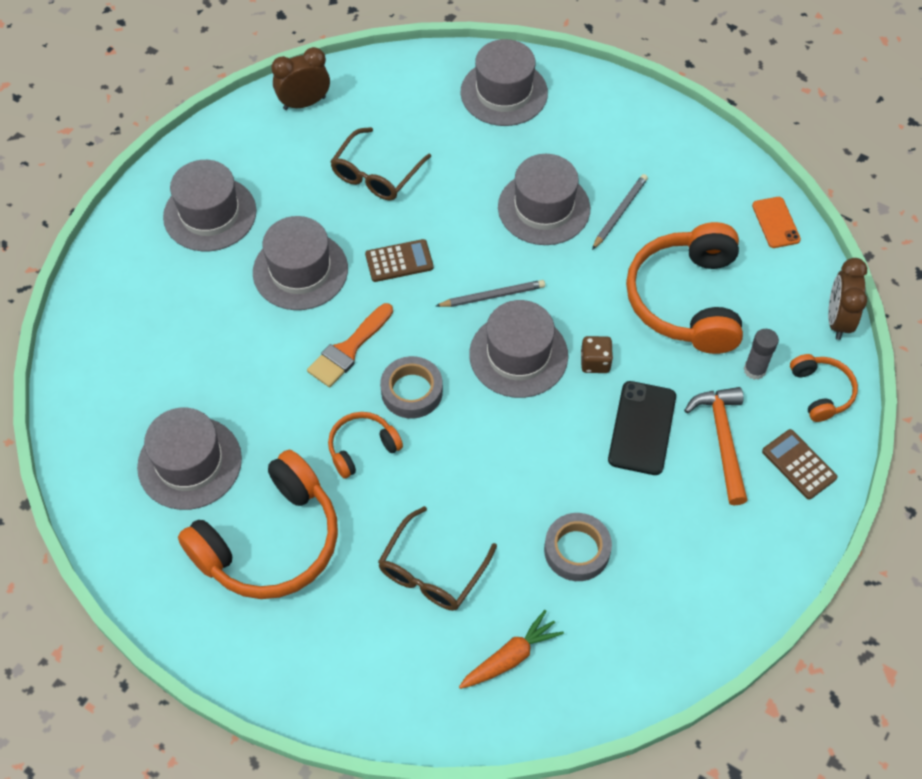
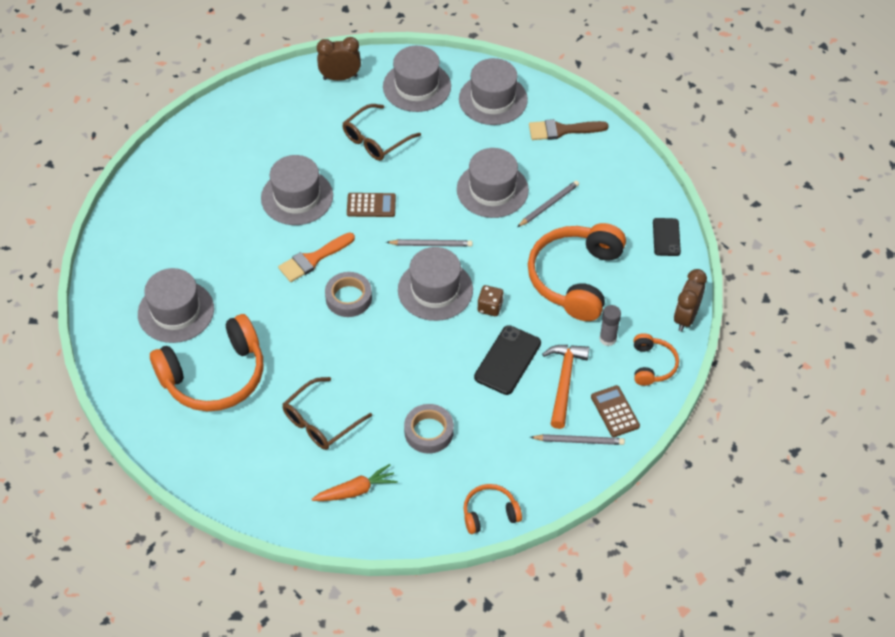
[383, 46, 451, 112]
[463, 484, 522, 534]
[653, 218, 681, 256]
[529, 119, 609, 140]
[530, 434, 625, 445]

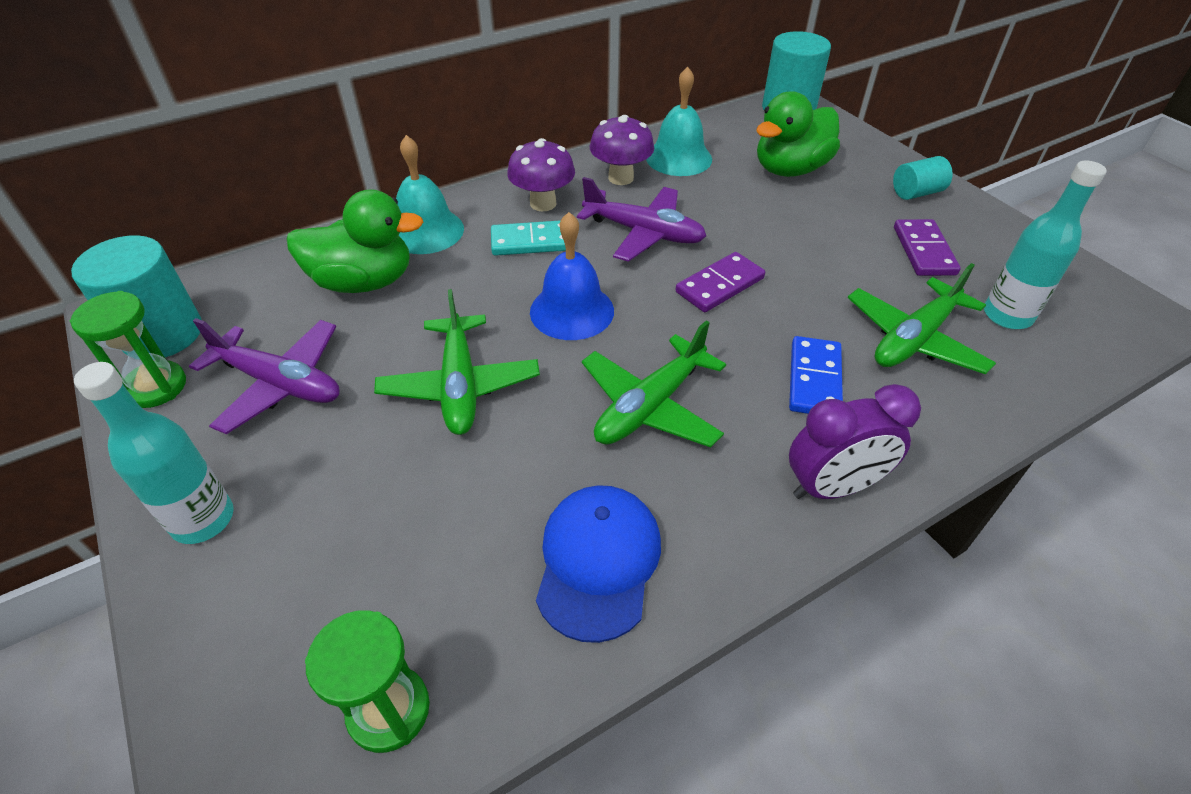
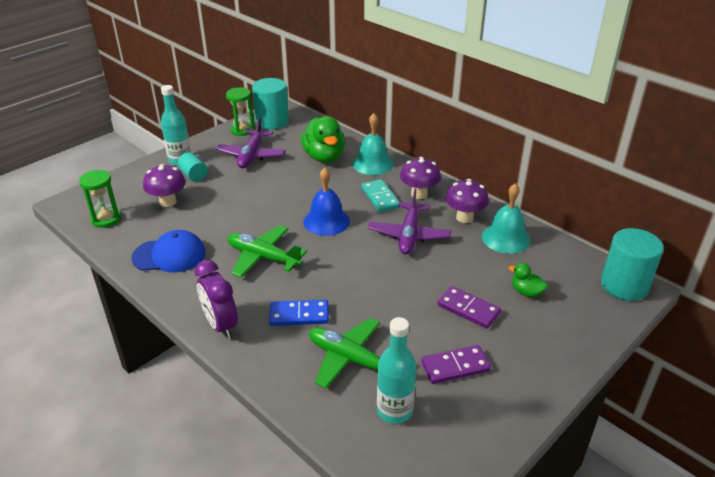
[374, 289, 540, 435] (first image)
[437, 286, 501, 329]
[509, 263, 548, 297]
[178, 152, 208, 182]
[143, 164, 186, 207]

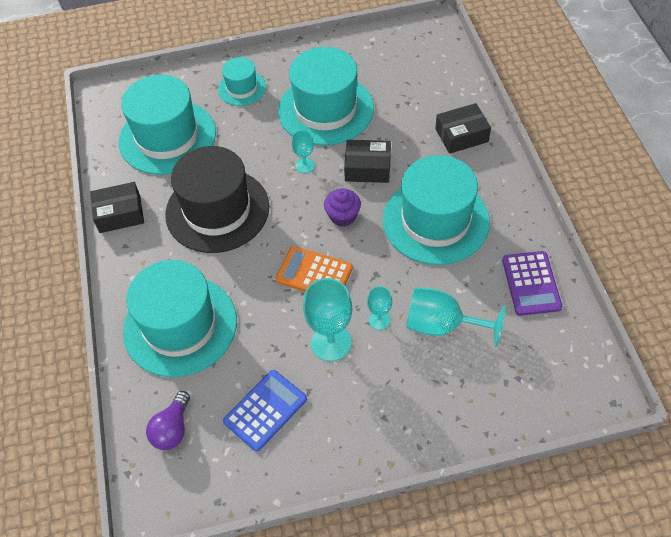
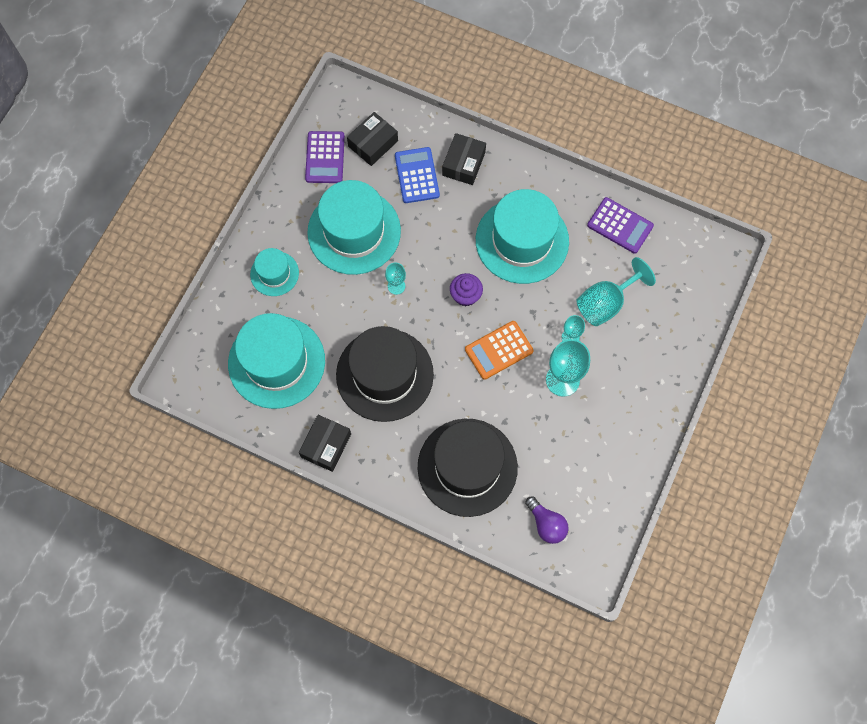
[417, 419, 518, 517]
[395, 147, 440, 203]
[347, 112, 398, 166]
[305, 131, 345, 183]

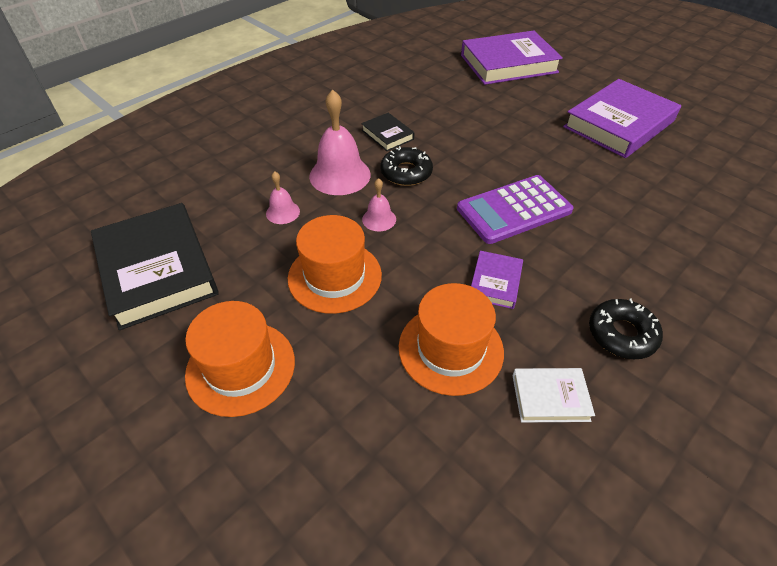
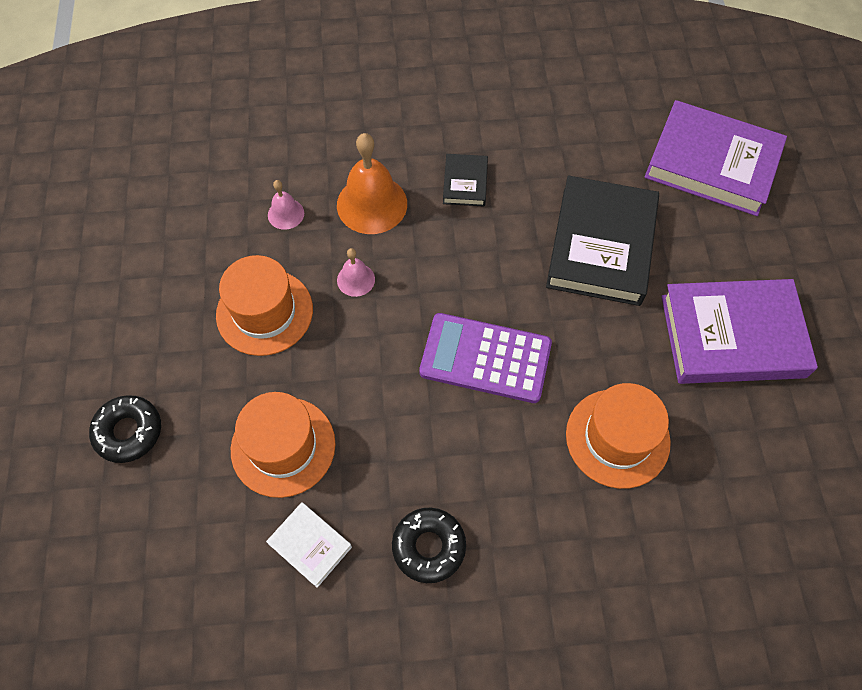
[546, 176, 659, 306]
[566, 383, 671, 489]
[337, 133, 407, 234]
[89, 395, 161, 463]
[471, 251, 523, 309] (first image)

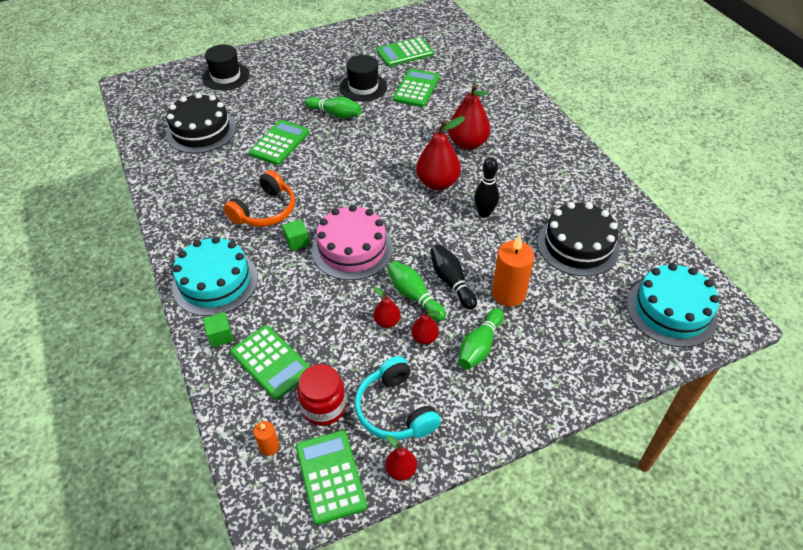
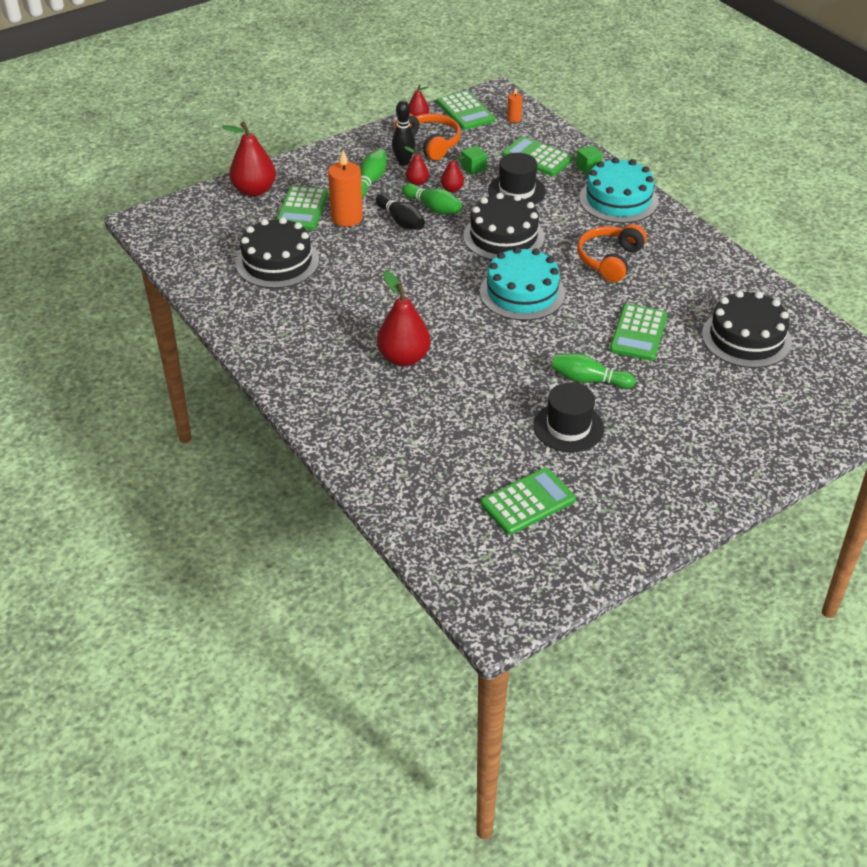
[488, 153, 546, 205]
[461, 145, 487, 175]
[297, 364, 346, 426] (first image)
[463, 193, 544, 260]
[395, 113, 461, 160]
[276, 185, 329, 230]
[222, 122, 276, 197]
[392, 100, 416, 166]
[480, 247, 565, 321]

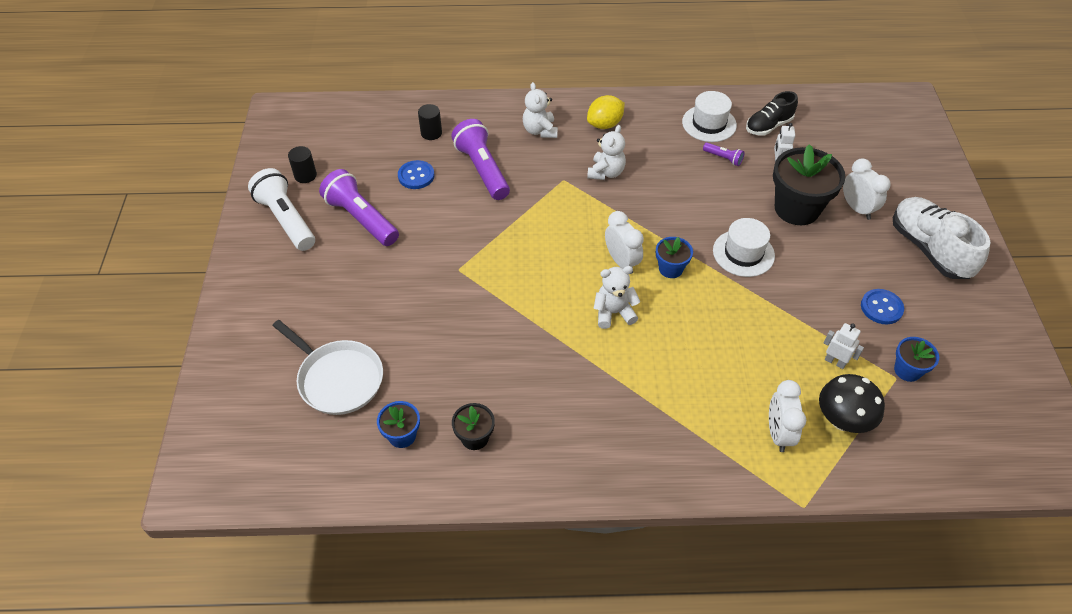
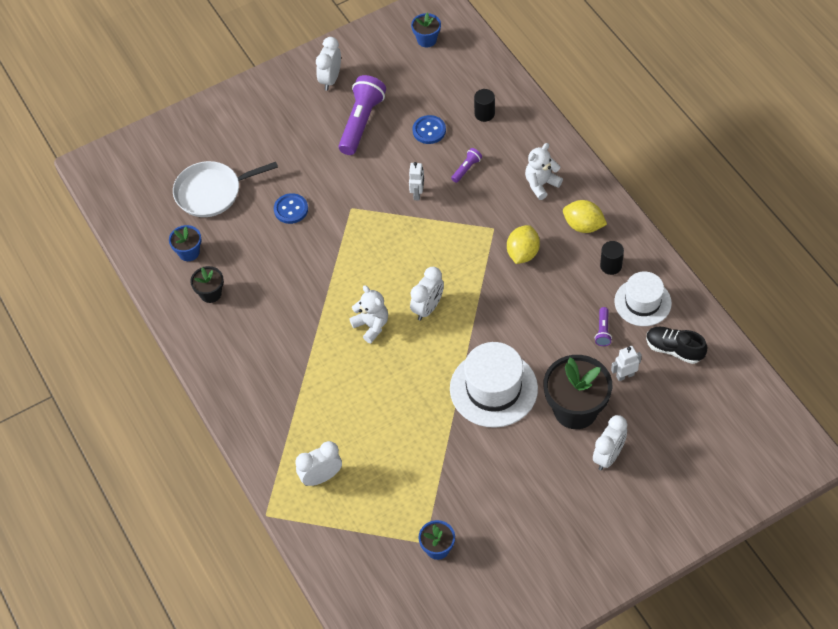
[316, 37, 341, 91]
[173, 161, 278, 217]
[600, 241, 624, 275]
[451, 148, 482, 183]
[507, 225, 540, 264]
[411, 13, 441, 47]
[450, 342, 538, 428]
[819, 374, 885, 433] (first image)
[409, 162, 424, 201]
[274, 193, 308, 224]
[893, 197, 991, 279] (first image)

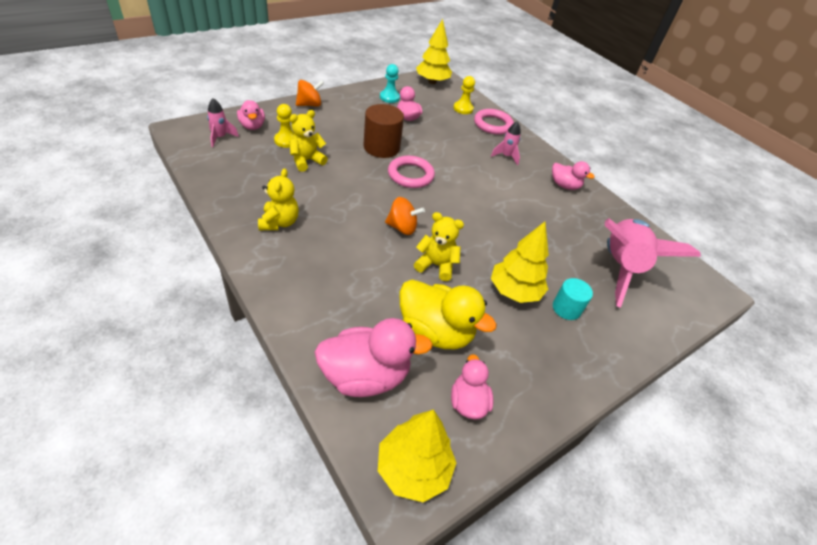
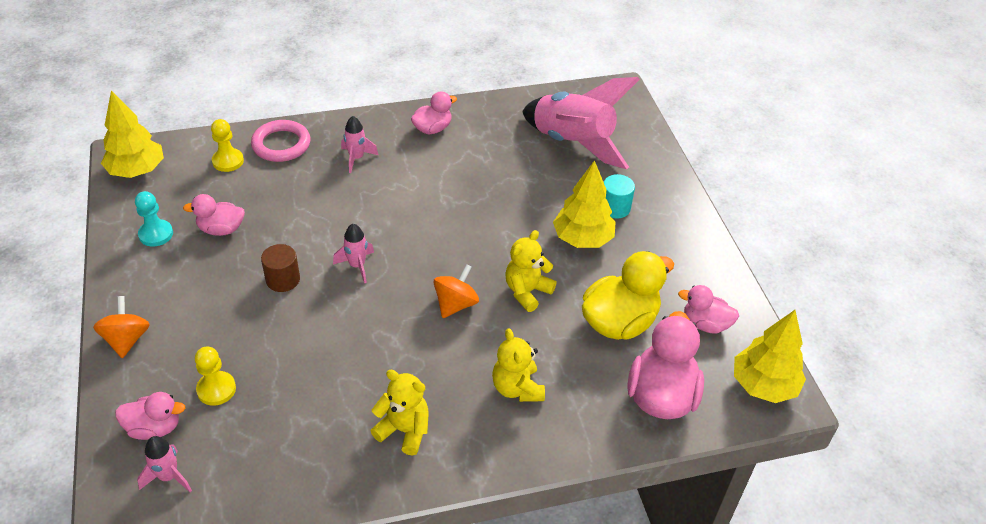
[492, 328, 545, 402]
[261, 244, 300, 292]
[333, 224, 374, 284]

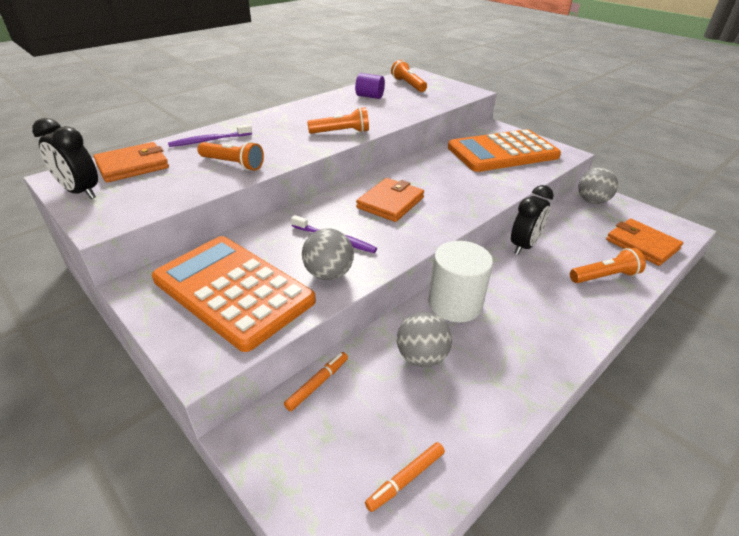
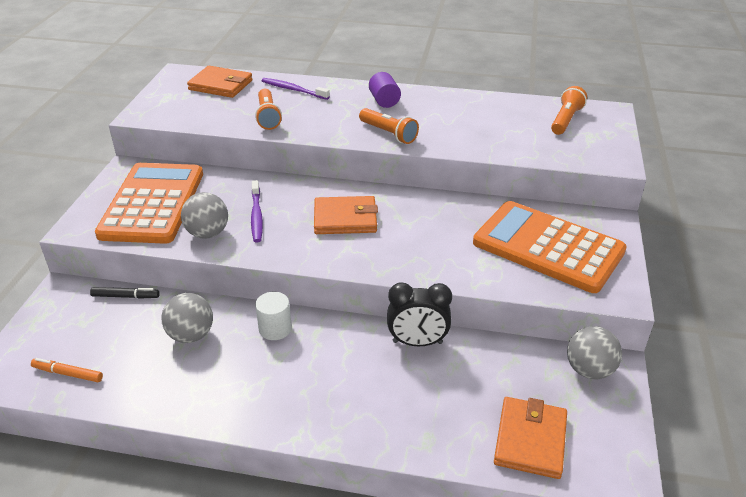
[32, 118, 98, 199] (first image)
[90, 287, 160, 299]
[369, 72, 401, 108]
[255, 292, 292, 340]
[570, 248, 646, 283] (first image)

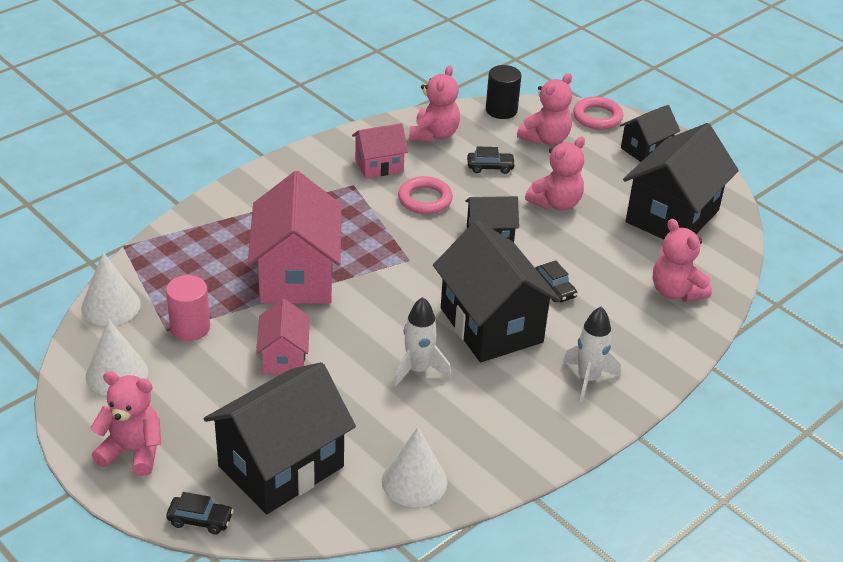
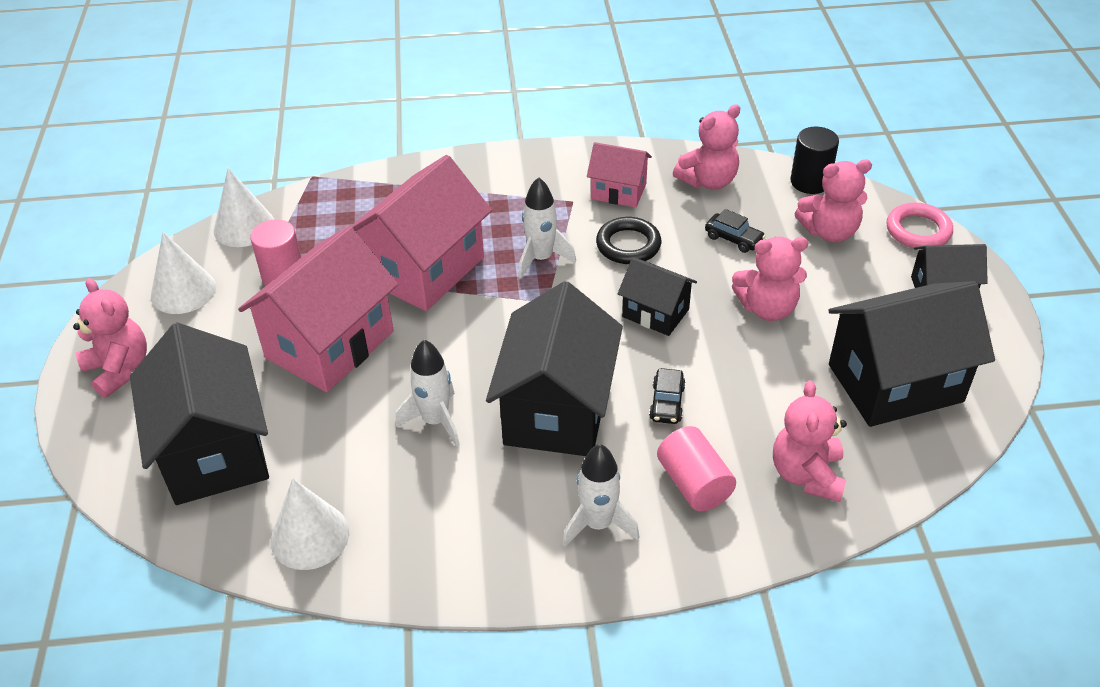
[166, 492, 234, 535] (first image)
[130, 323, 269, 505]
[238, 226, 398, 392]
[596, 217, 662, 264]
[518, 177, 576, 279]
[657, 426, 736, 511]

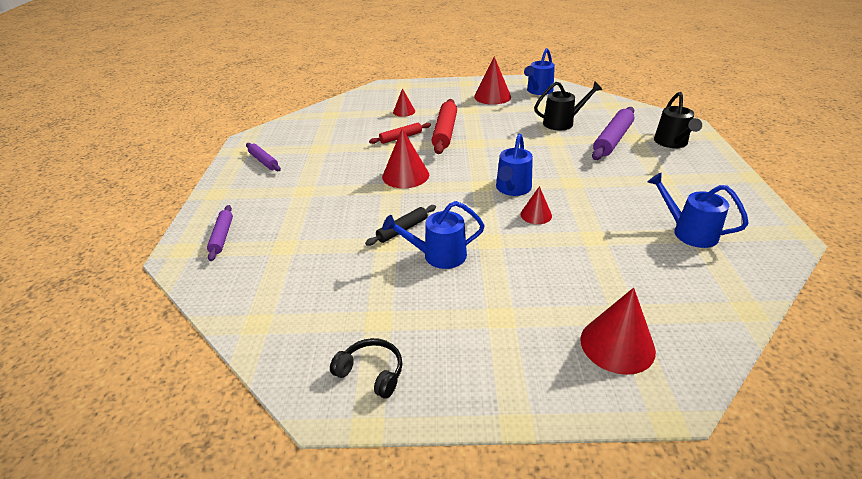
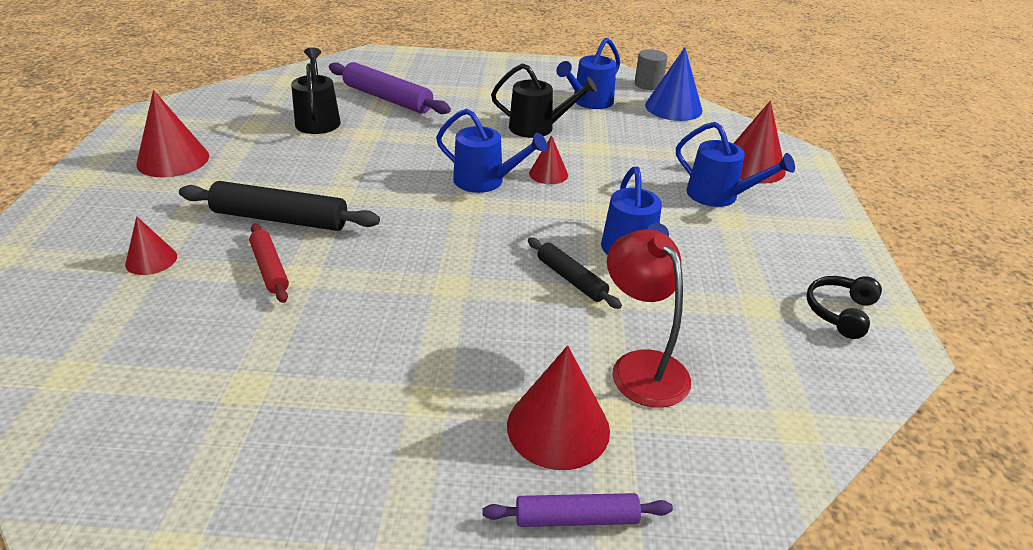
[246, 143, 281, 171] (first image)
[507, 345, 610, 470]
[179, 181, 380, 231]
[676, 122, 795, 207]
[491, 63, 597, 138]
[607, 229, 691, 408]
[635, 49, 668, 90]
[645, 47, 702, 121]

